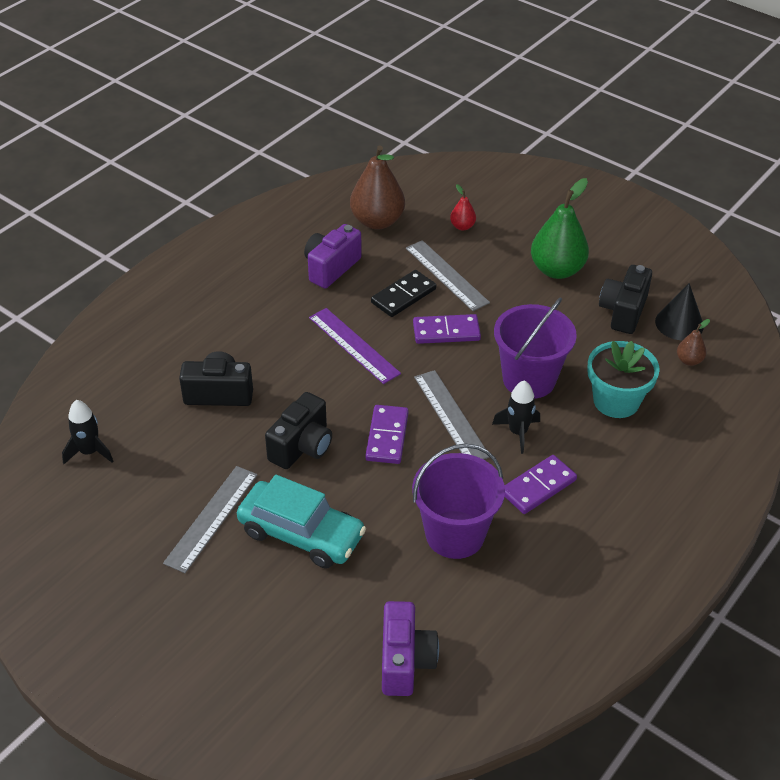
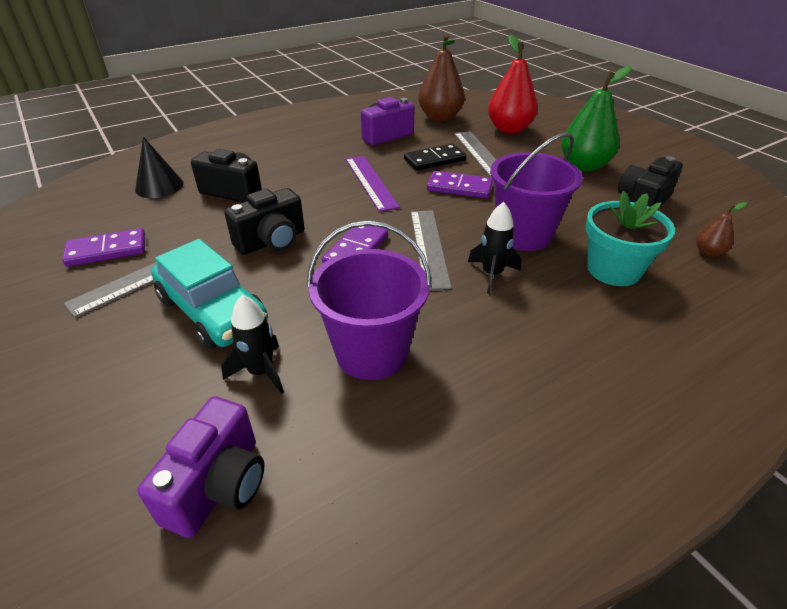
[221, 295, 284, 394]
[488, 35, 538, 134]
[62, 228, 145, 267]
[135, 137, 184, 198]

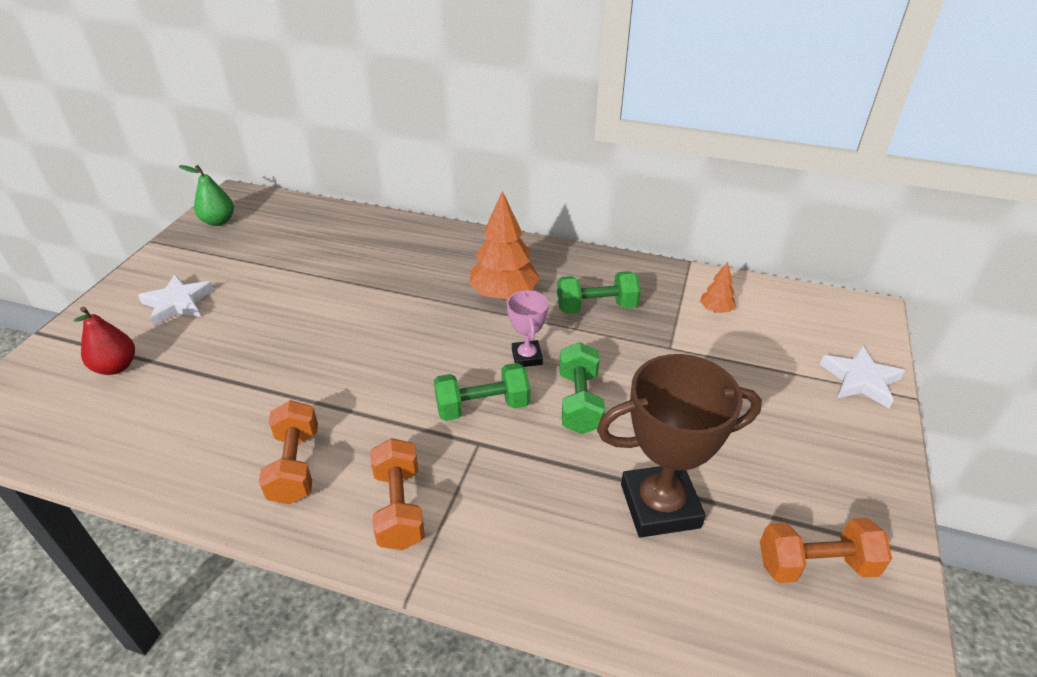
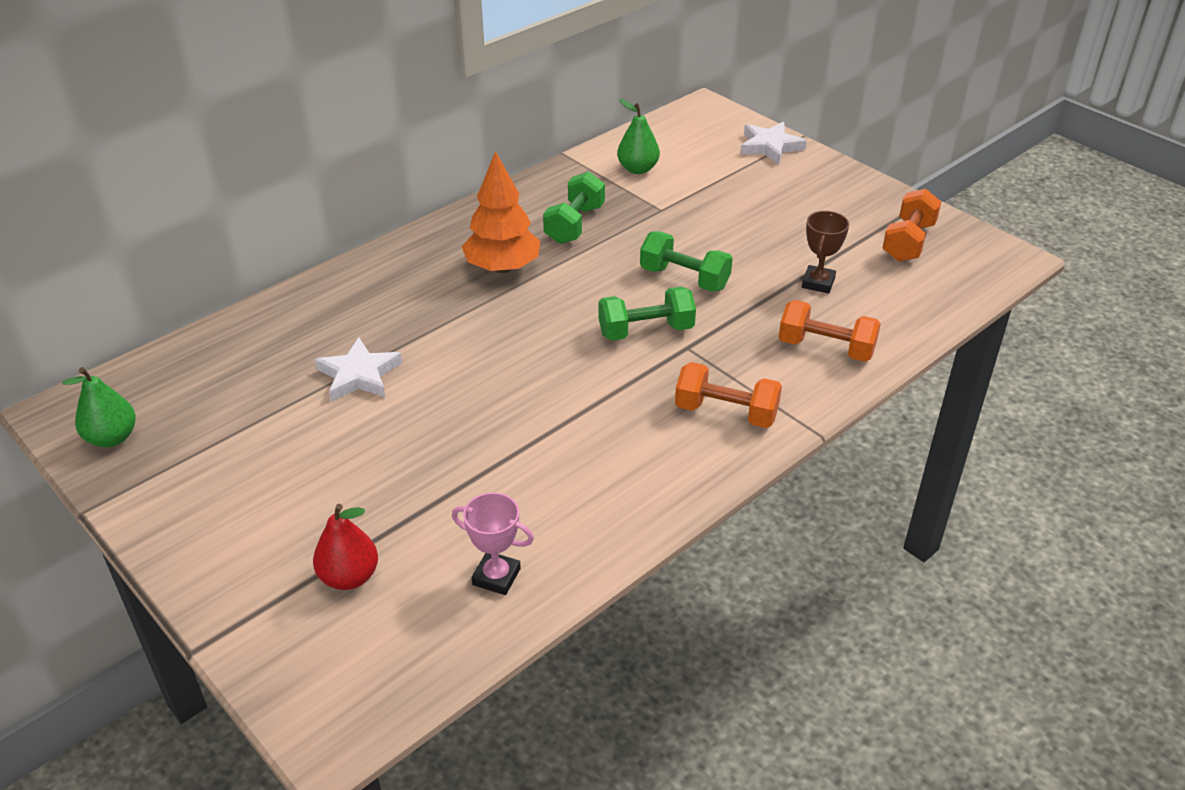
[315, 337, 402, 402]
[779, 300, 881, 362]
[598, 286, 696, 341]
[452, 492, 534, 595]
[802, 211, 849, 294]
[617, 99, 660, 174]

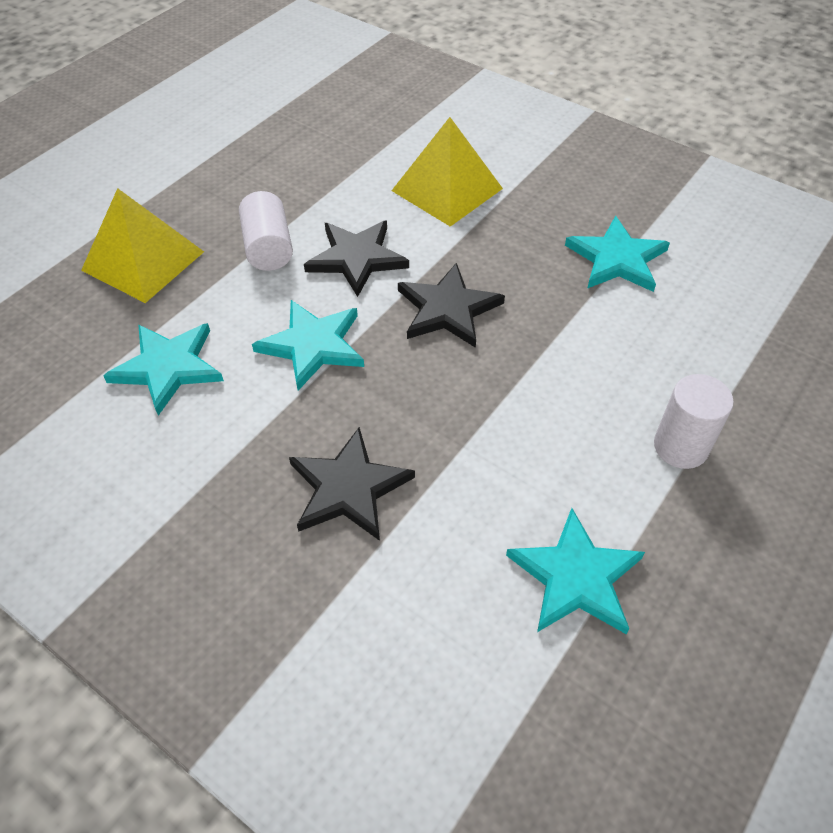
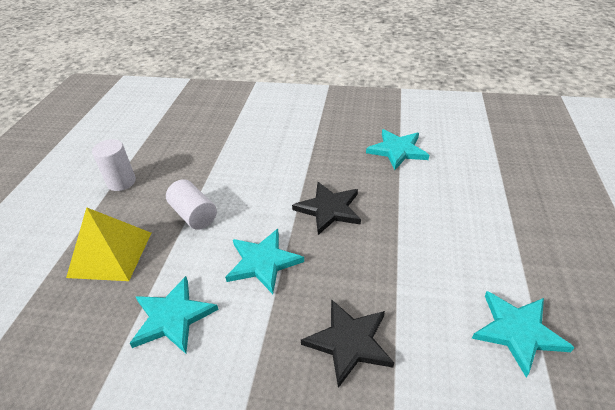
[304, 220, 409, 297] (first image)
[392, 117, 503, 227] (first image)
[92, 139, 136, 191]

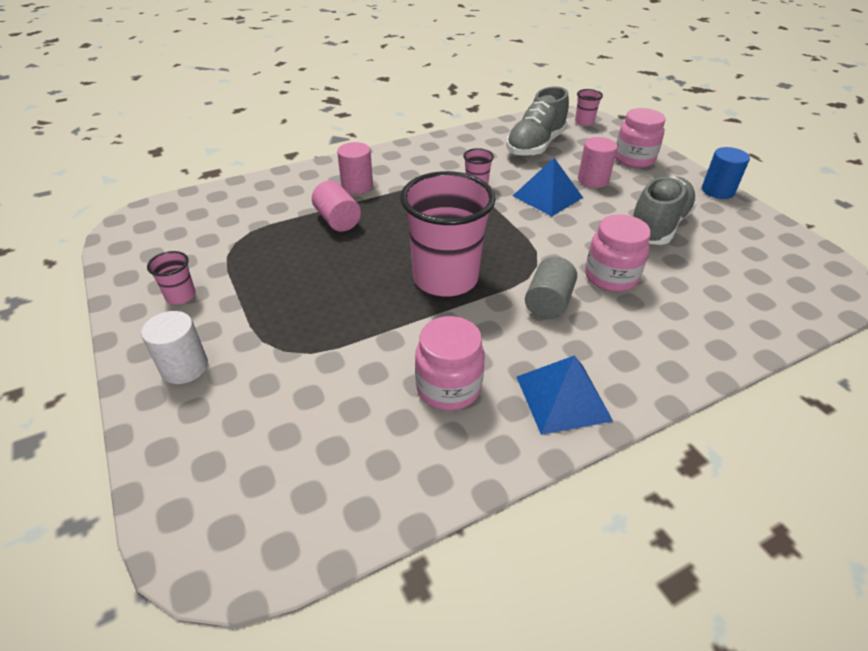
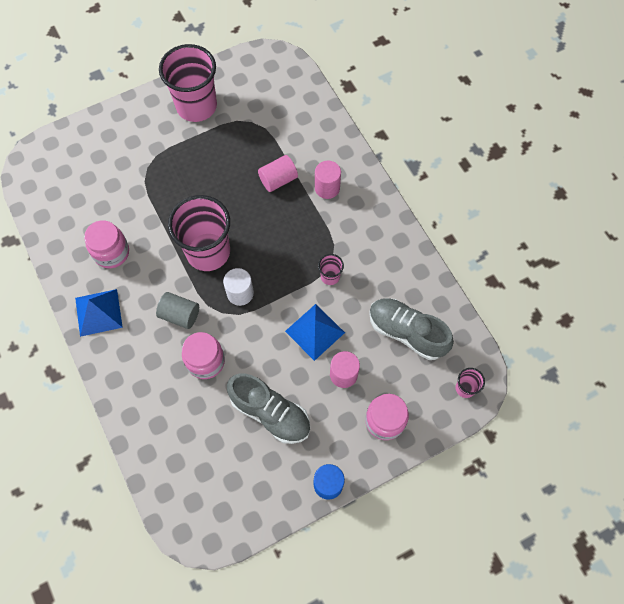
[223, 268, 254, 306]
[159, 44, 217, 122]

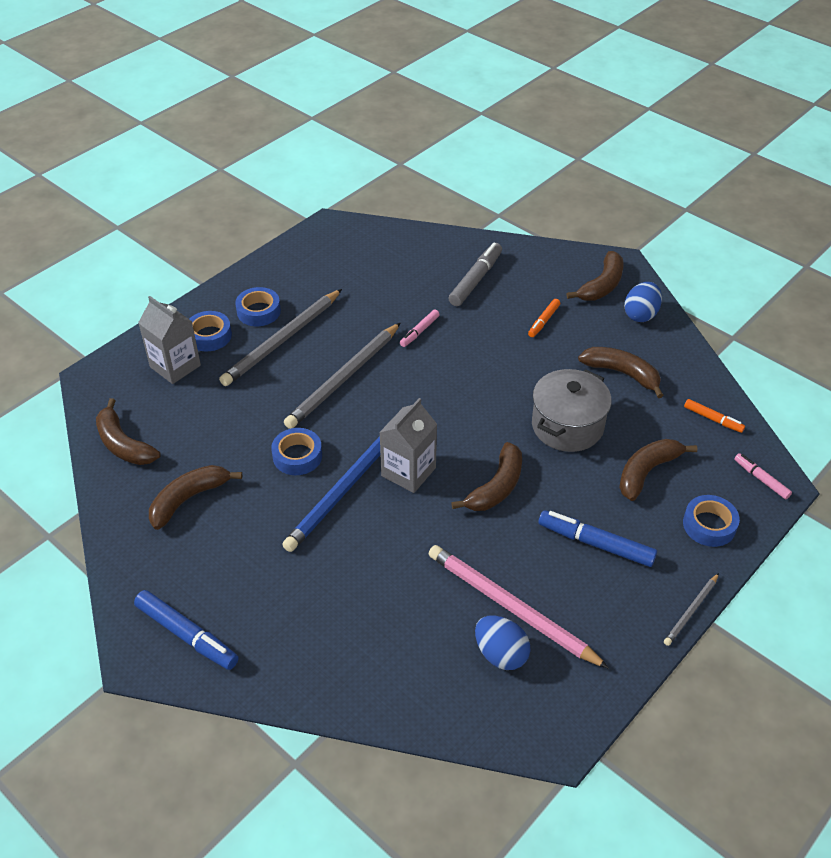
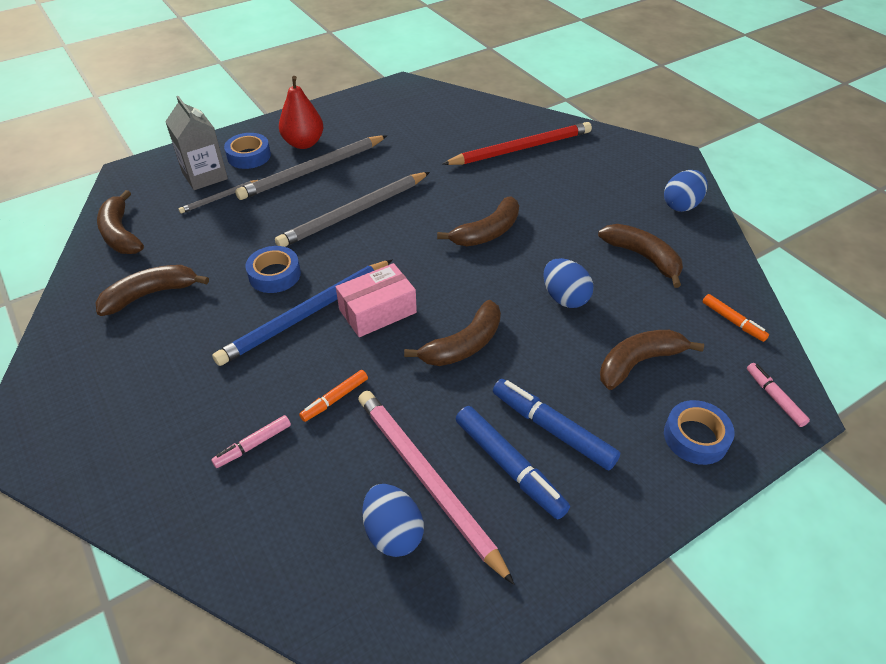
[456, 406, 570, 519]
[279, 76, 324, 149]
[336, 263, 417, 337]
[211, 415, 291, 468]
[442, 122, 592, 165]
[299, 370, 368, 422]
[543, 258, 594, 308]
[437, 196, 519, 246]
[179, 180, 258, 214]

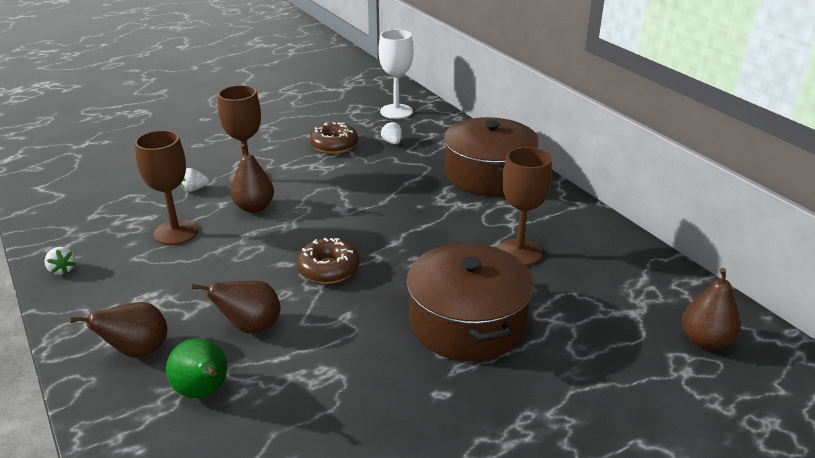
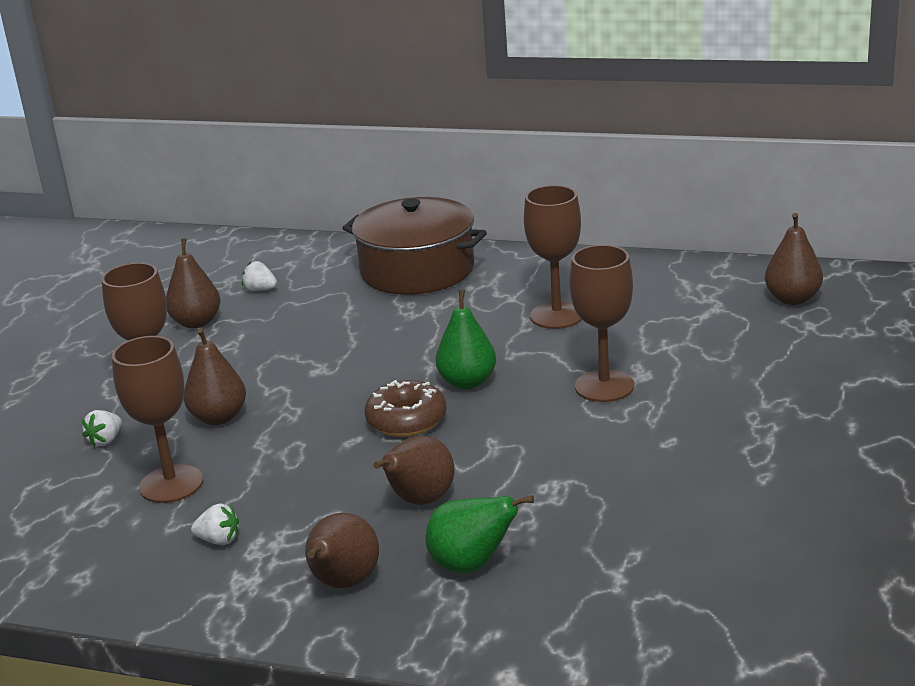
[191, 503, 239, 545]
[166, 238, 220, 328]
[378, 29, 413, 119] (first image)
[570, 245, 634, 402]
[436, 290, 496, 389]

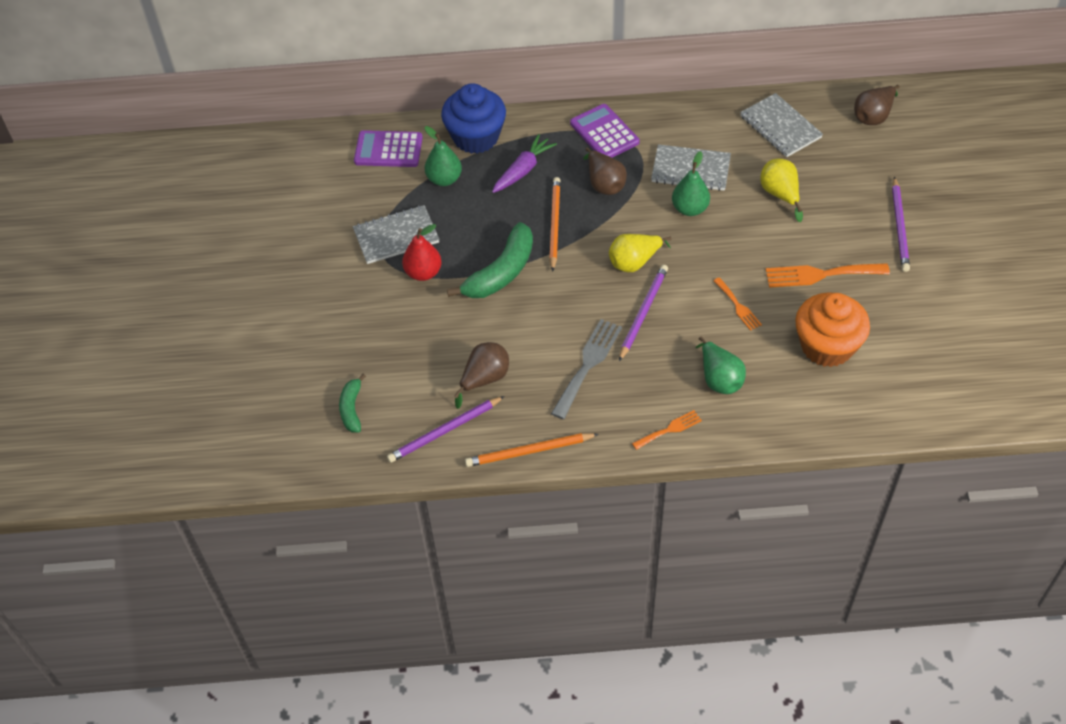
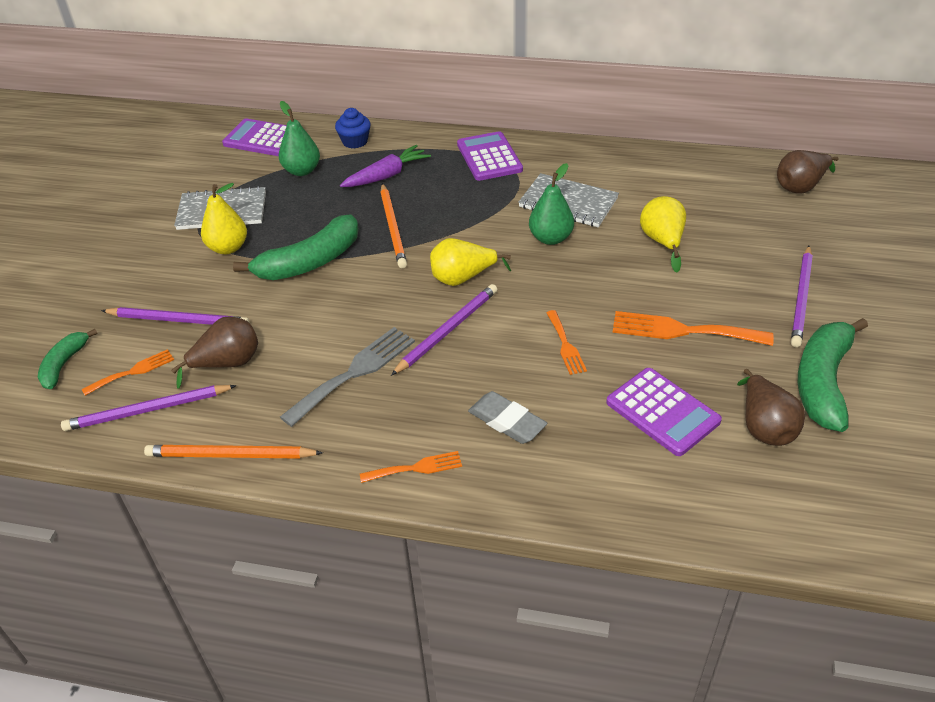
[201, 183, 247, 254]
[335, 108, 371, 149]
[380, 183, 407, 268]
[737, 369, 805, 446]
[468, 391, 547, 444]
[740, 93, 823, 157] (first image)
[606, 368, 722, 456]
[82, 349, 174, 396]
[101, 307, 249, 325]
[798, 318, 868, 432]

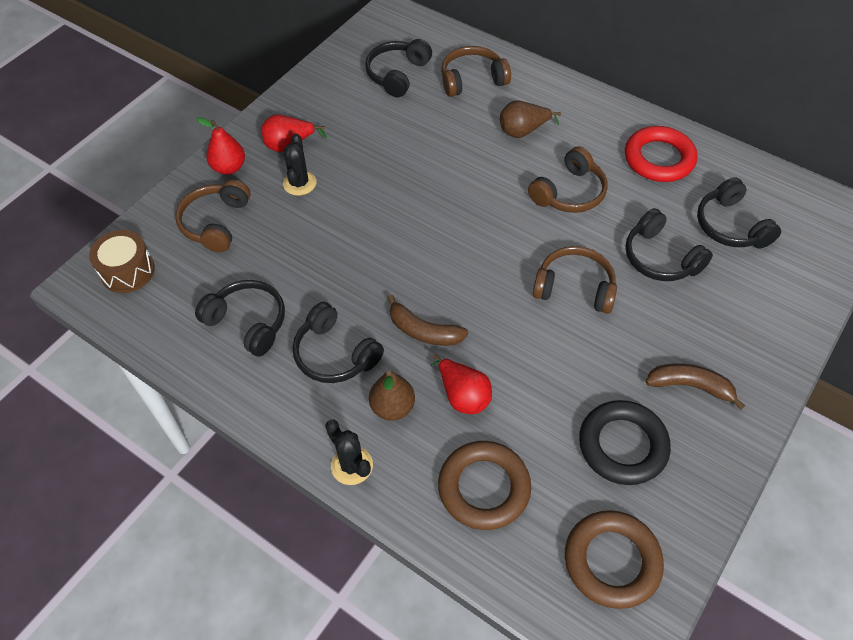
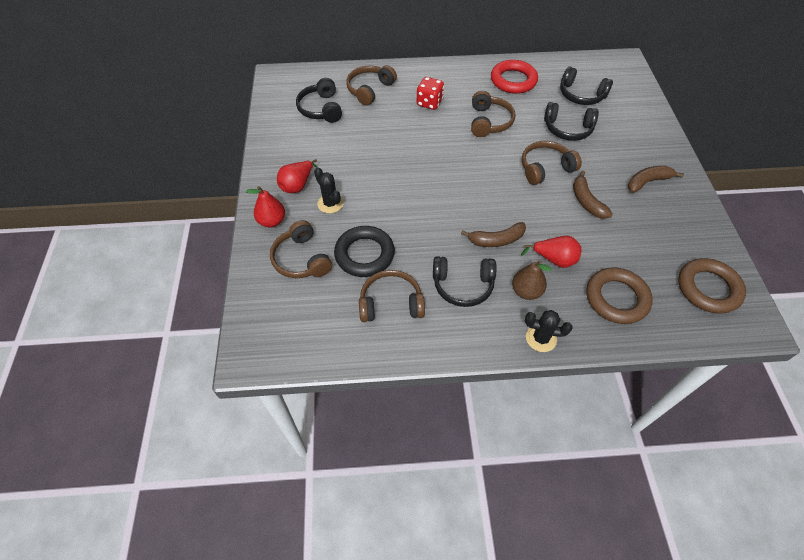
[89, 230, 155, 293] (first image)
[359, 270, 425, 322]
[417, 77, 444, 110]
[334, 226, 395, 277]
[573, 171, 613, 219]

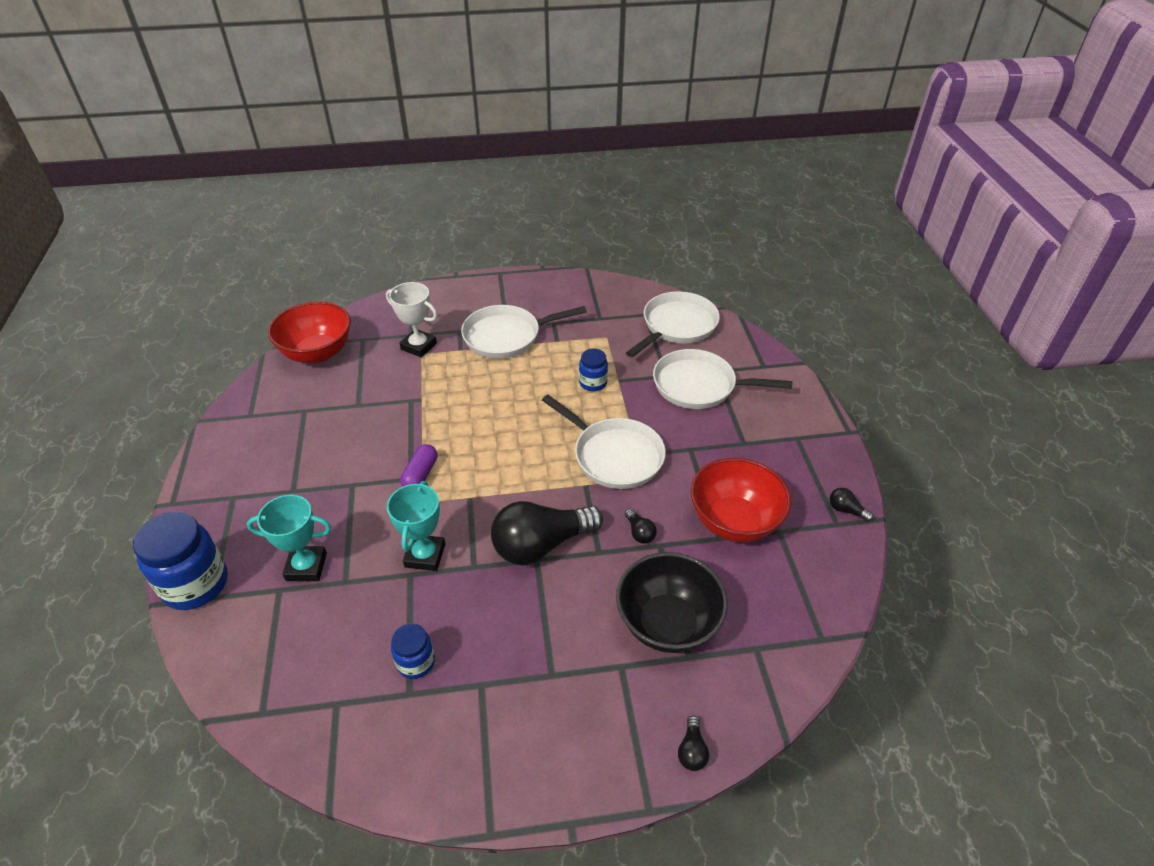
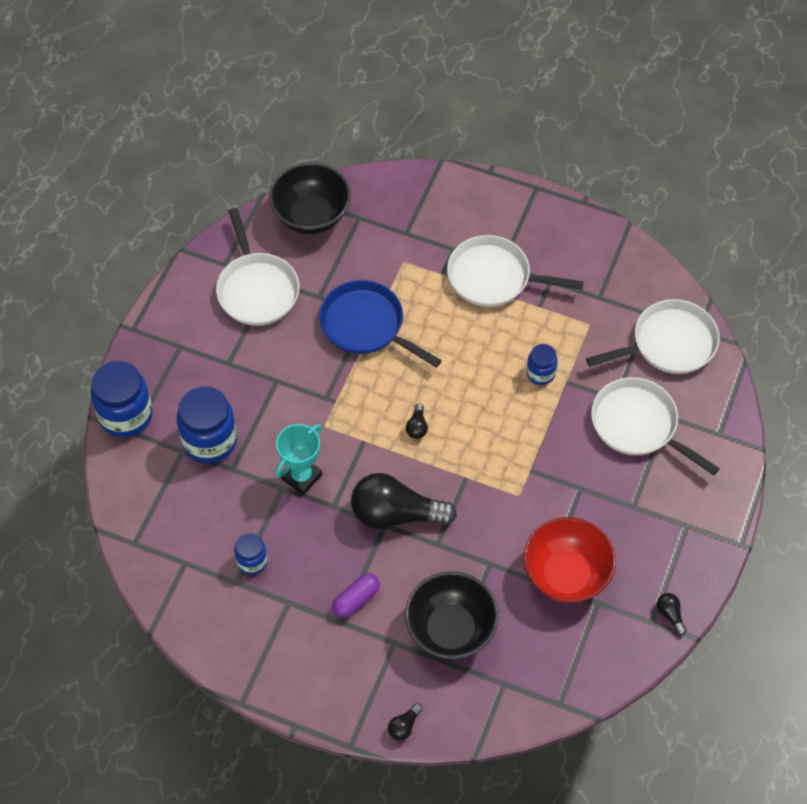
[177, 386, 237, 463]
[269, 162, 351, 234]
[386, 282, 438, 358] (first image)
[332, 573, 380, 618]
[216, 208, 299, 326]
[406, 403, 428, 439]
[319, 280, 442, 368]

